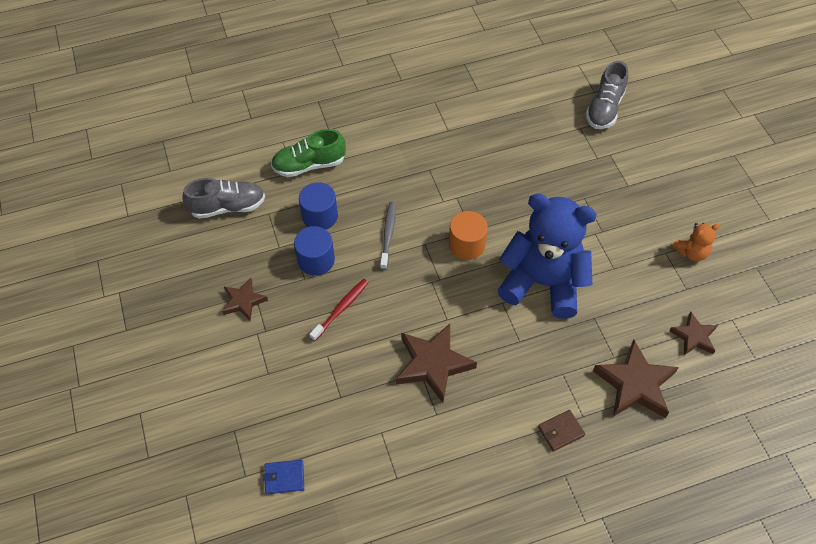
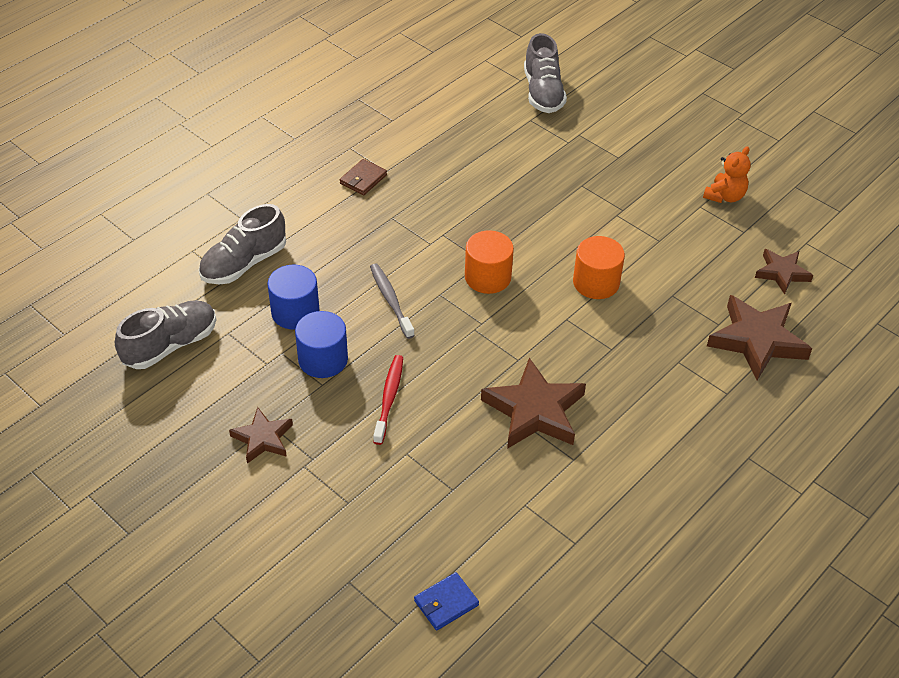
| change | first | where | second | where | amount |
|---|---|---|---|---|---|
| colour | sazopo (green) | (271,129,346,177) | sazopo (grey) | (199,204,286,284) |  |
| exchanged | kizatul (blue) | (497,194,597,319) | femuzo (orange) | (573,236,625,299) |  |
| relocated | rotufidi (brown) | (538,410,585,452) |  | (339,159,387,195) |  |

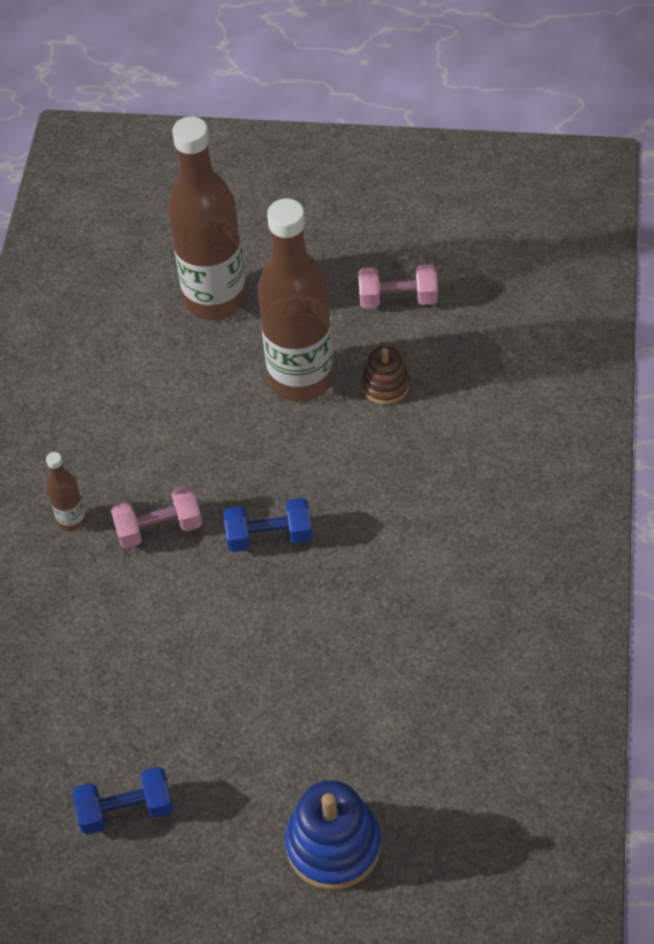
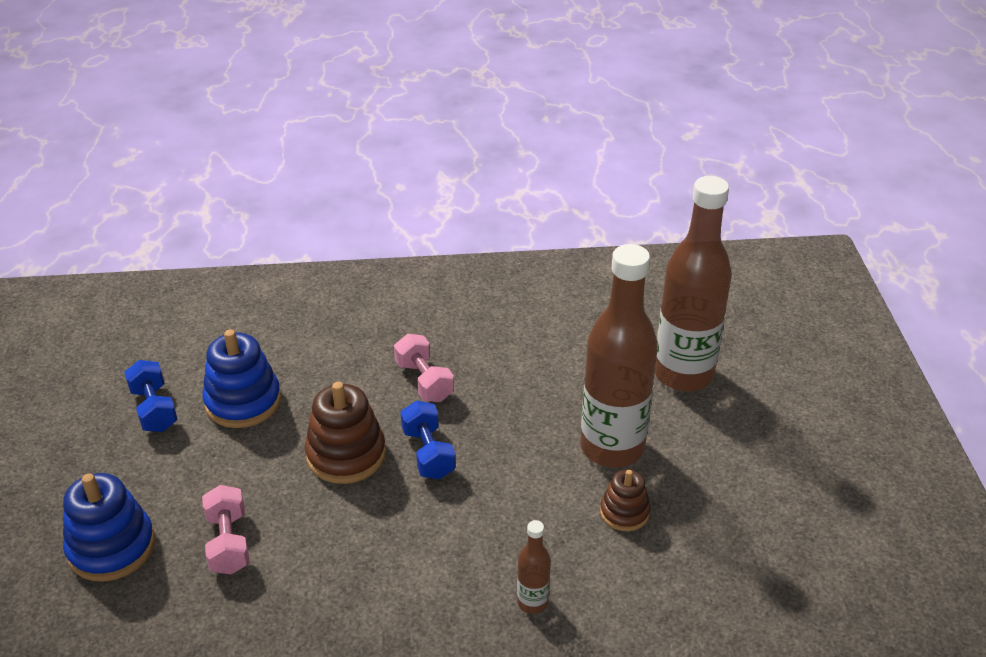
| change | first | where | second | where | amount |
|---|---|---|---|---|---|
| relocated | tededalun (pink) | (358,264,438,308) |  | (202,485,250,575) |  |
| relocated | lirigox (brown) | (46,452,87,531) |  | (517,520,551,614) |  |
| appeared |  |  | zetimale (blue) | (202,329,281,428) |  |
| appeared |  |  | zetimale (brown) | (305,382,386,484) |  |

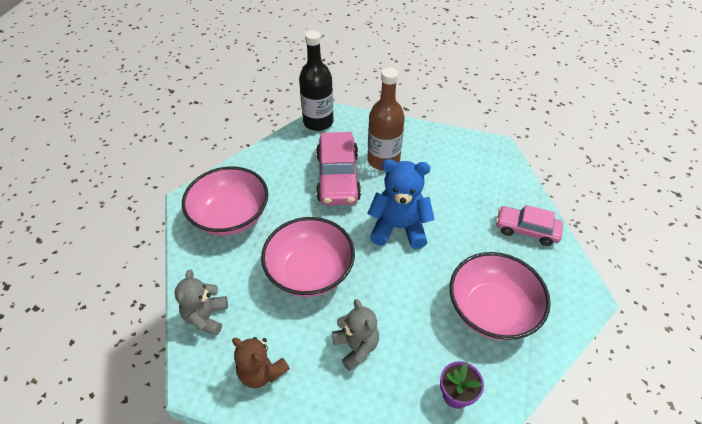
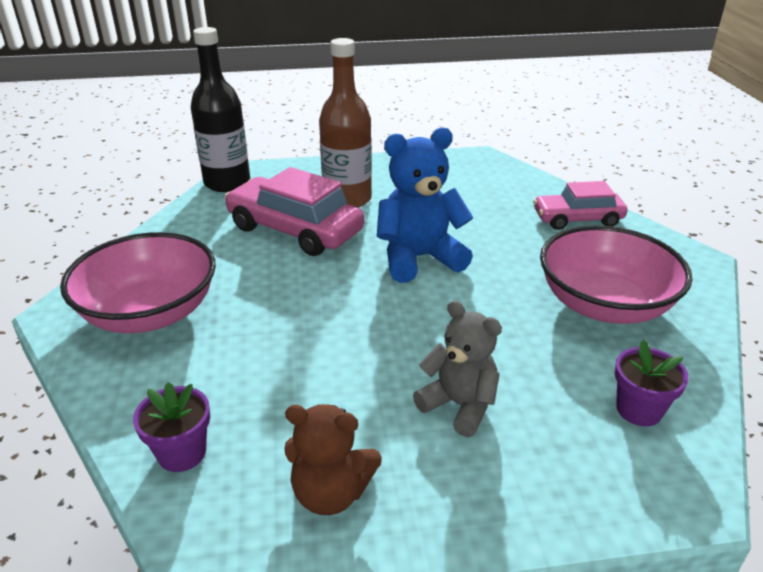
| change | first | where | second | where | amount |
|---|---|---|---|---|---|
| spun | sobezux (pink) | (316,132,361,206) |  | (224,167,364,256) | 150 degrees clockwise |
| missing | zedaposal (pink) | (261,217,355,297) |  |  |  |
| exchanged | kizatul (grey) | (174,270,228,336) | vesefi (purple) | (133,382,210,472) |  |

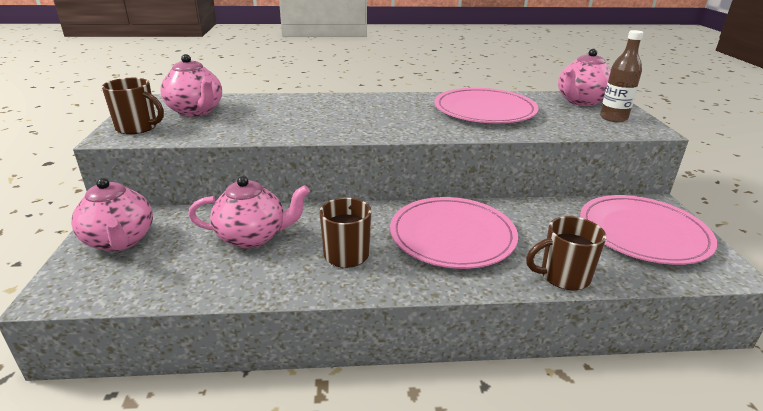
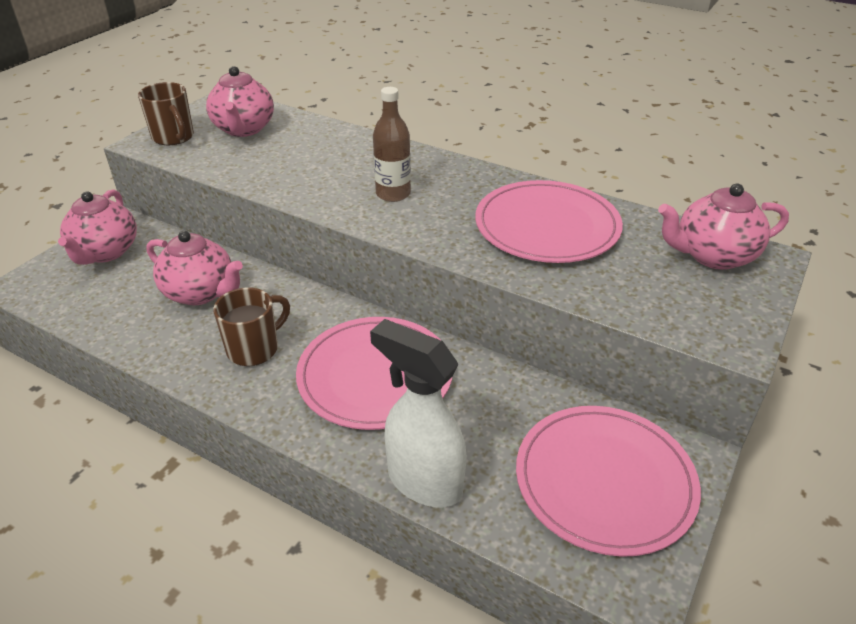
| change | first | where | second | where | amount |
|---|---|---|---|---|---|
| relocated | lirigox (brown) | (600,30,643,122) |  | (373,87,411,202) |  |
| exchanged | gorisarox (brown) | (526,216,606,290) | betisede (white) | (370,319,467,508) |  |

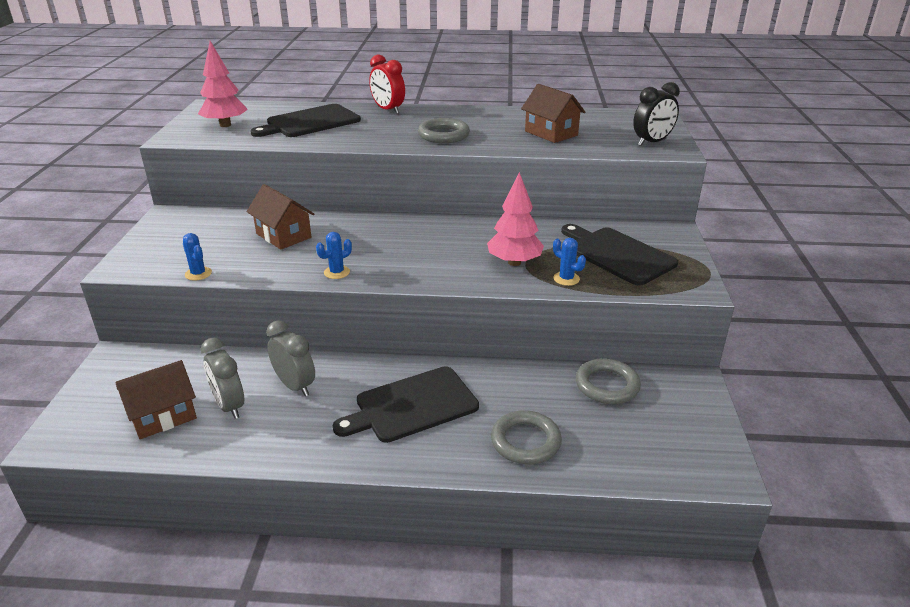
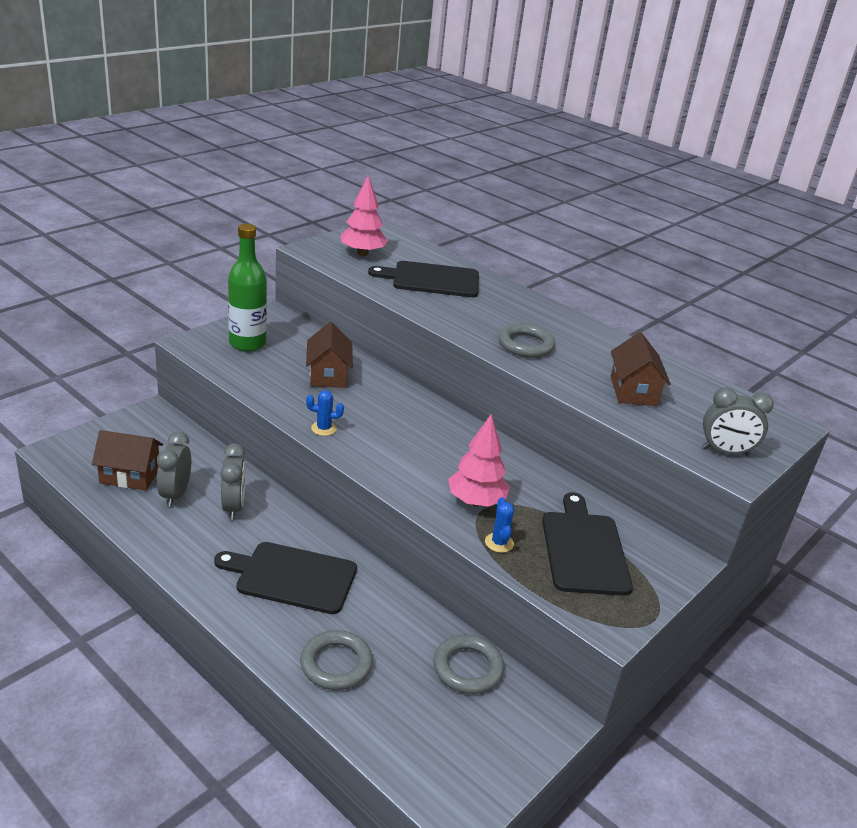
| change | first | where | second | where | amount |
|---|---|---|---|---|---|
| missing | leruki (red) | (369,54,405,114) |  |  |  |
| colour | leruki (black) | (633,82,680,146) | leruki (grey) | (702,387,774,456) |  |
| missing | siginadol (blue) | (183,233,212,281) |  |  |  |
| appeared |  |  | lirigox (green) | (228,224,267,352) |  |

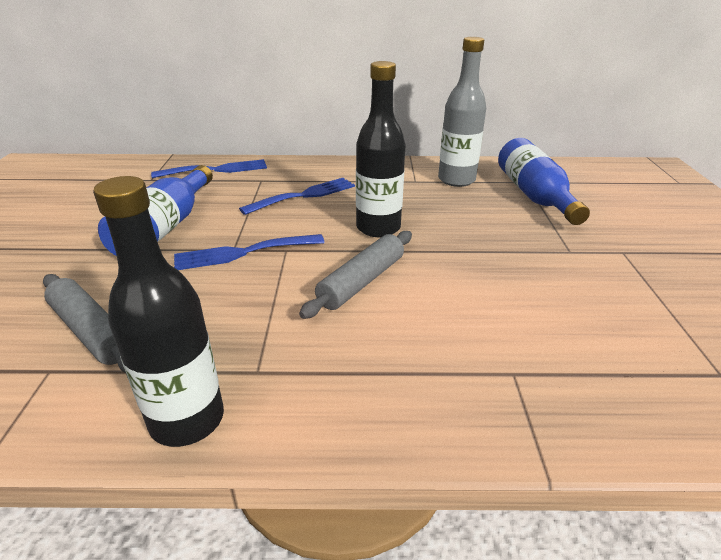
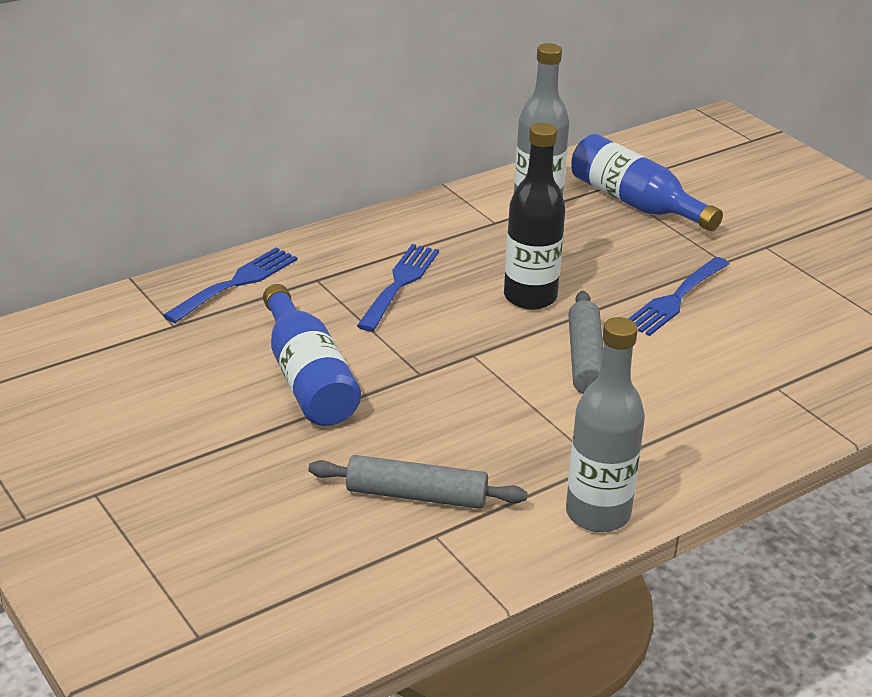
| change | first | where | second | where | amount |
|---|---|---|---|---|---|
| colour | lirigox (black) | (93,176,224,447) | lirigox (grey) | (566,317,645,532) |  |
| relocated | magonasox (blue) | (174,234,324,270) |  | (628,257,730,336) |  |

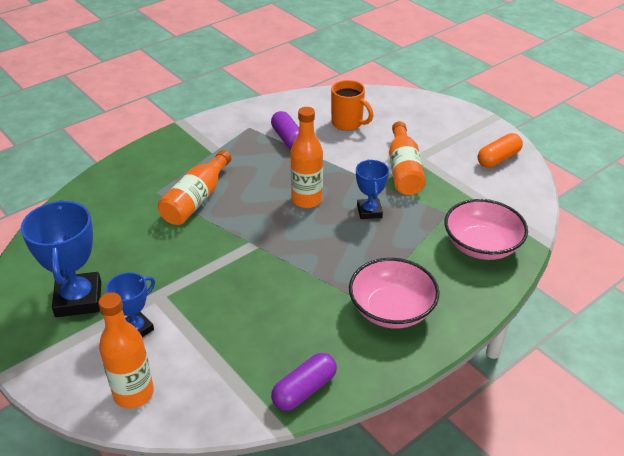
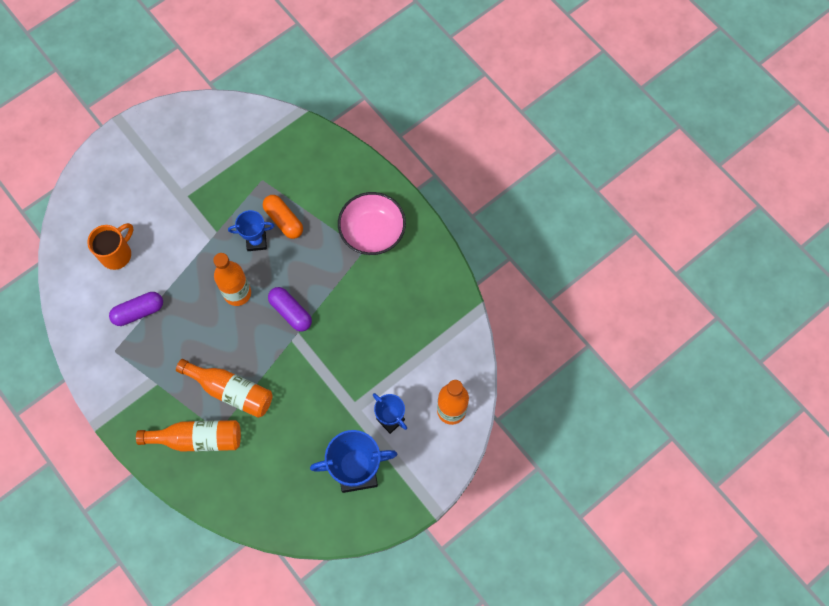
| change | first | where | second | where | amount |
|---|---|---|---|---|---|
| relocated | lirigox (orange) | (389,121,426,195) |  | (136,420,241,452) |  |
| relocated | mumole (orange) | (478,133,523,168) |  | (263,195,303,239) |  |
| missing | zedaposal (pink) | (444,199,528,260) |  |  |  |
| relocated | mumole (purple) | (271,353,337,411) |  | (268,287,312,331) |  |

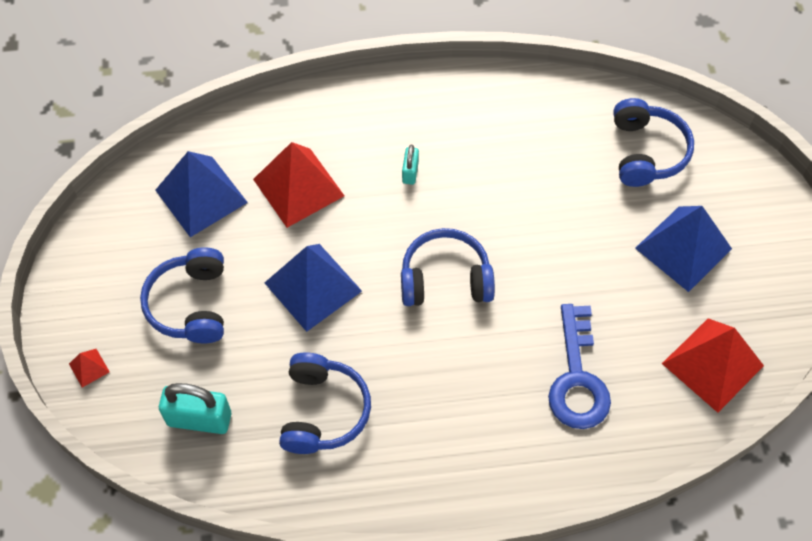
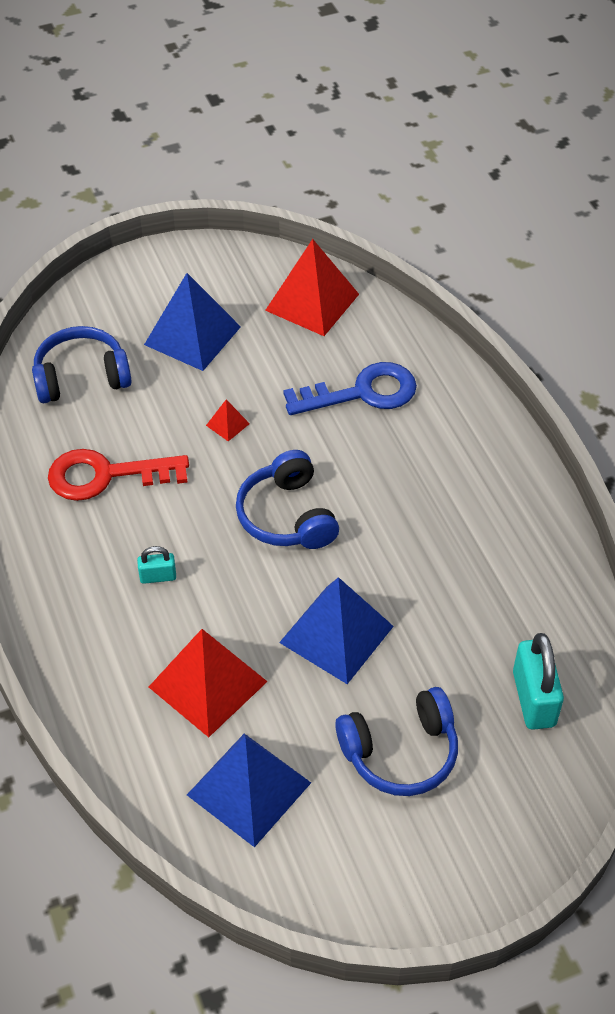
| change | first | where | second | where | amount |
|---|---|---|---|---|---|
| relocated | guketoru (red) | (69,349,110,388) |  | (206,400,250,441) |  |
| missing | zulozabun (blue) | (279,352,371,454) |  |  |  |
| appeared |  |  | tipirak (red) | (48,449,189,501) |  |

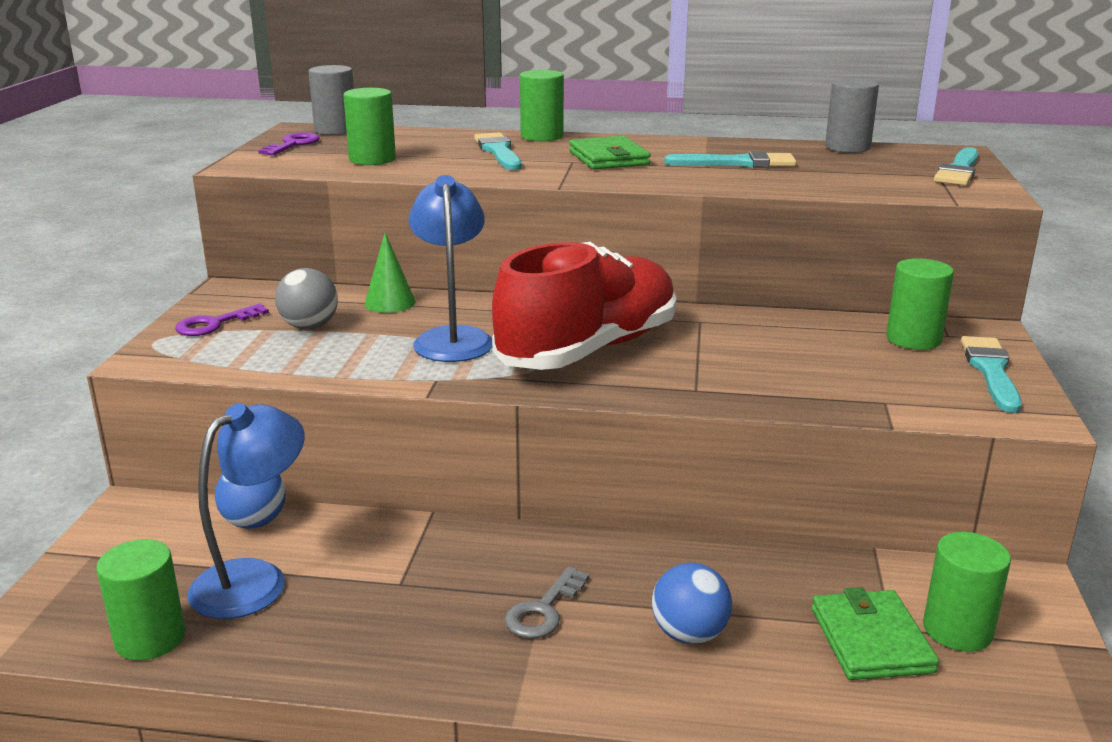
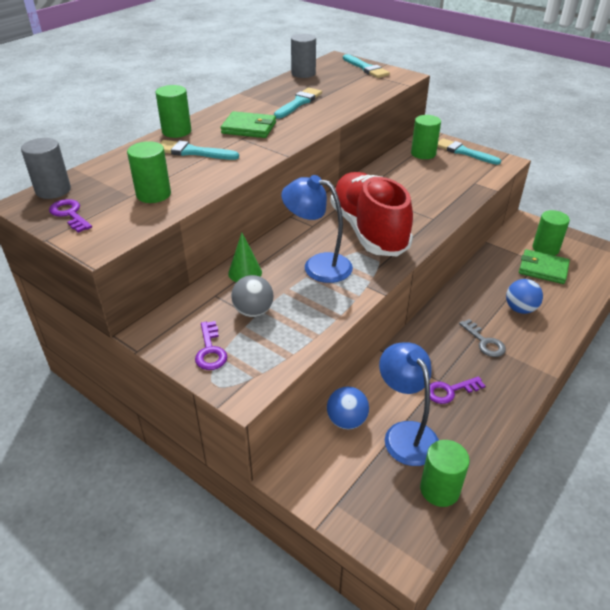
| change | first | where | second | where | amount |
|---|---|---|---|---|---|
| appeared |  |  | tipirak (purple) | (430,376,485,404) |  |

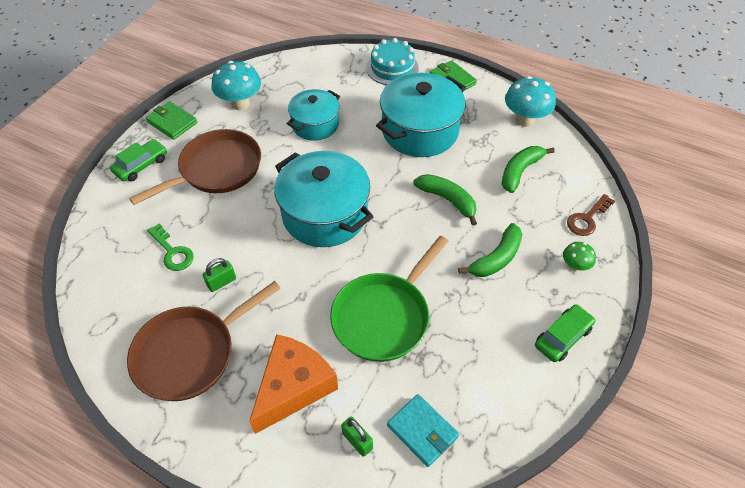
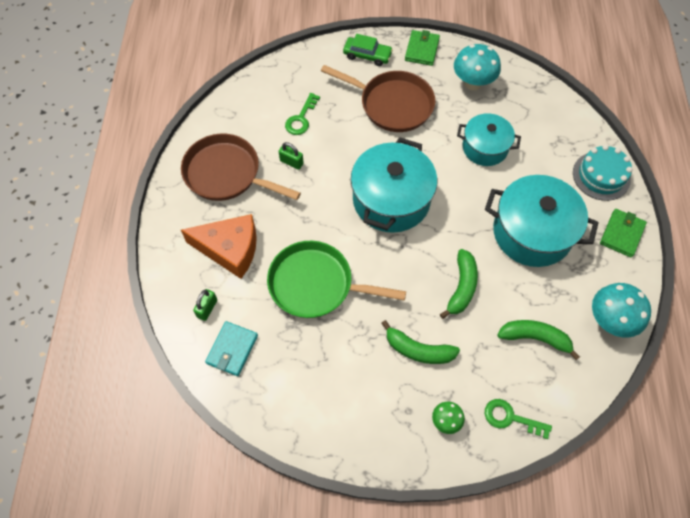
| change | first | where | second | where | amount |
|---|---|---|---|---|---|
| colour | tipirak (brown) | (567,194,615,236) | tipirak (green) | (485,399,552,439) |  |
| missing | sobezux (green) | (535,304,595,362) |  |  |  |

